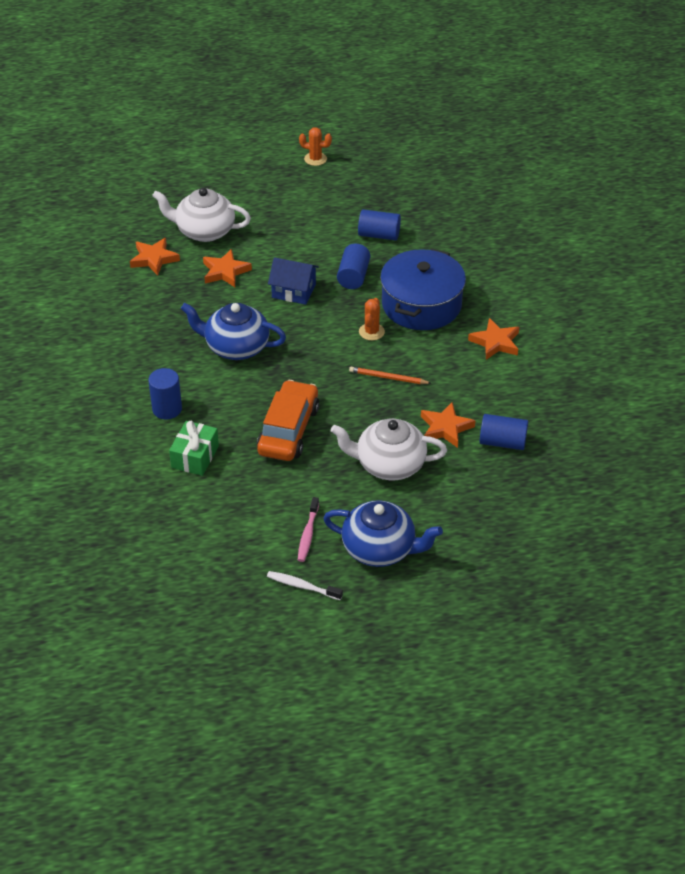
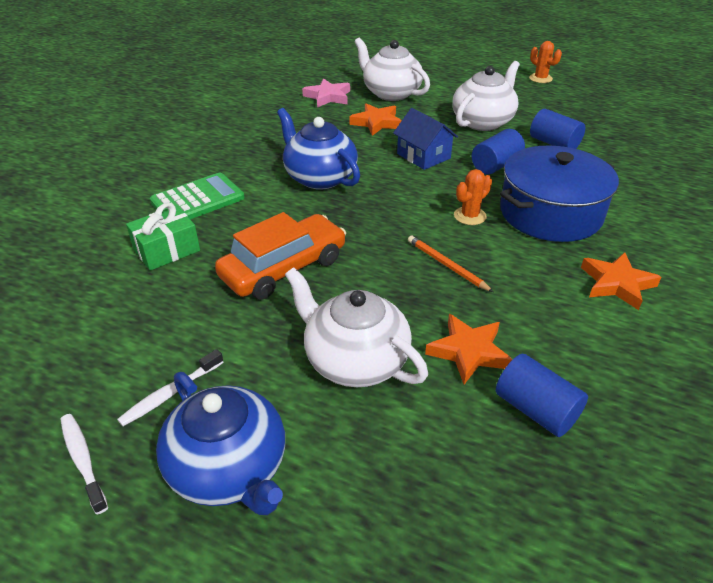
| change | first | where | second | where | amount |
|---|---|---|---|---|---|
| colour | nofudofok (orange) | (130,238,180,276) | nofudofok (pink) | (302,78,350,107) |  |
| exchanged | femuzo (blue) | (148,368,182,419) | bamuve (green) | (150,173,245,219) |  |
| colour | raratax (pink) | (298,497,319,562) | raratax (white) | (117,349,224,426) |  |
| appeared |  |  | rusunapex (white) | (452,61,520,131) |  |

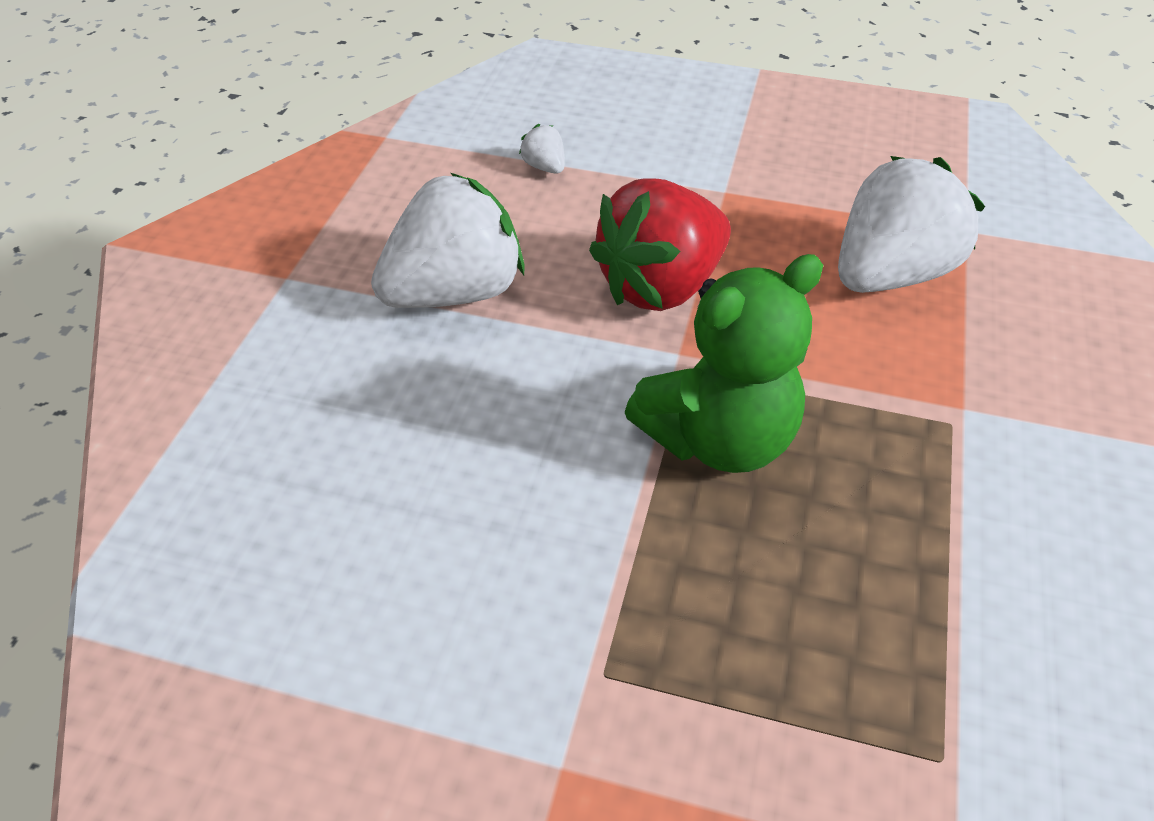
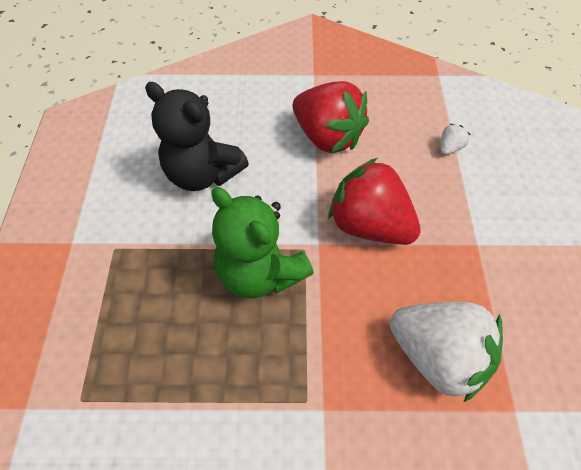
| change | first | where | second | where | amount |
|---|---|---|---|---|---|
| colour | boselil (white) | (371,173,525,308) | boselil (red) | (293,81,369,154) |  |
| appeared |  |  | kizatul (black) | (145,82,249,191) |  |

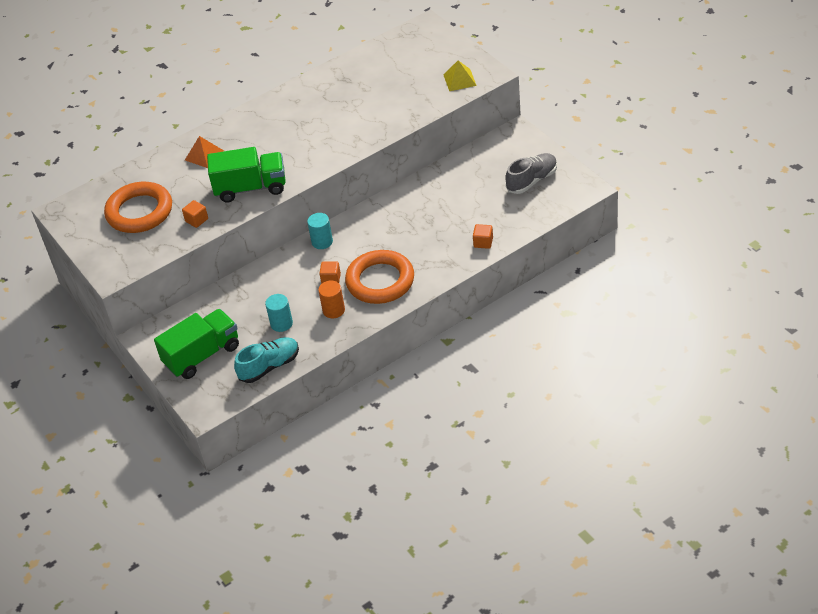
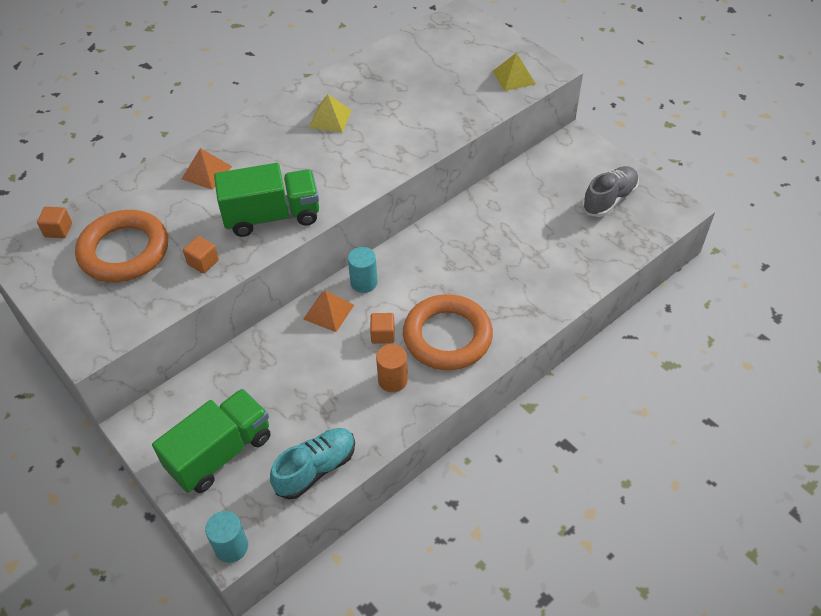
| change | first | where | second | where | amount |
|---|---|---|---|---|---|
| relocated | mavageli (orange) | (473,224,493,249) |  | (37,207,72,238) |  |
| relocated | femuzo (turquoise) | (265,294,293,332) |  | (205,511,248,563) |  |
| appeared |  |  | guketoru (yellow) | (309,94,351,133) |  |
| appeared |  |  | guketoru (orange) | (303,291,354,332) |  |

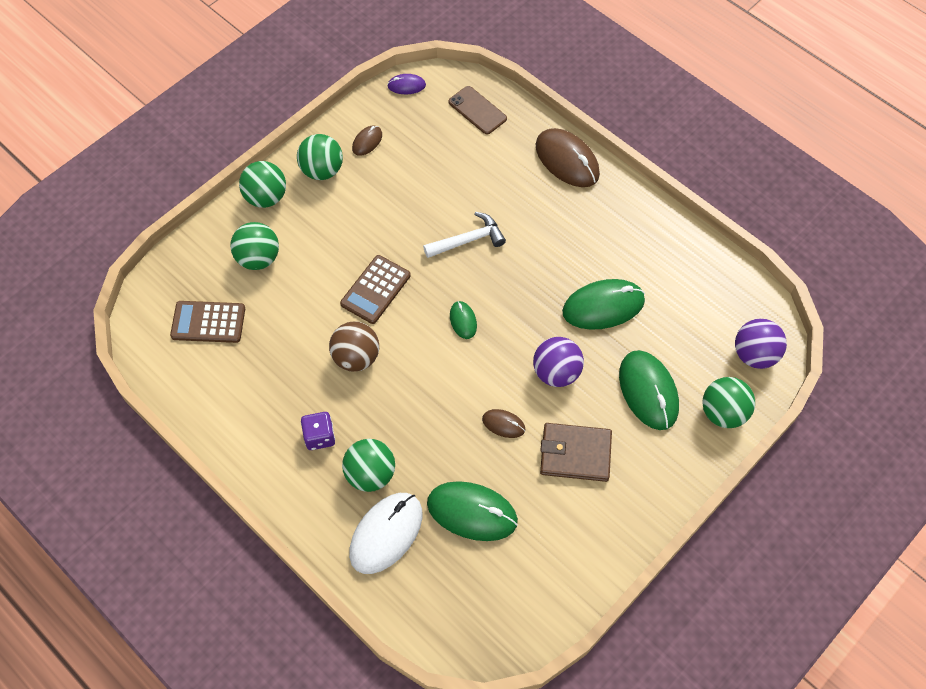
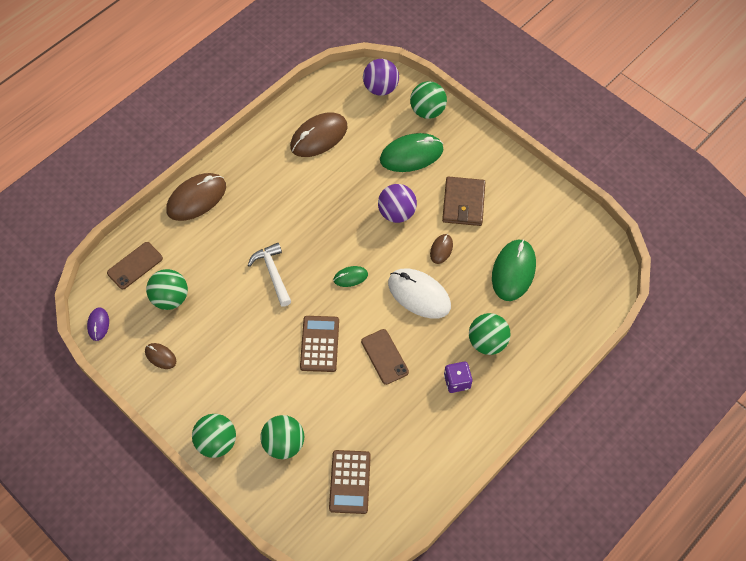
| change | first | where | second | where | amount |
|---|---|---|---|---|---|
| relocated | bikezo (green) | (297,134,343,180) |  | (146,269,188,310) |  |
| spun | bamuve (brown) | (340,255,411,324) |  | (300,316,339,372) | 120 degrees counterclockwise |
| missing | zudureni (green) | (562,279,645,330) |  |  |  |
| exchanged | bikezo (brown) | (329,322,379,372) | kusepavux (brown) | (361,329,409,385) |  |
| relocated | zudureni (white) | (349,493,422,574) |  | (388,269,451,319) |  |
| appeared |  |  | zudureni (brown) | (290,112,348,157) |  |

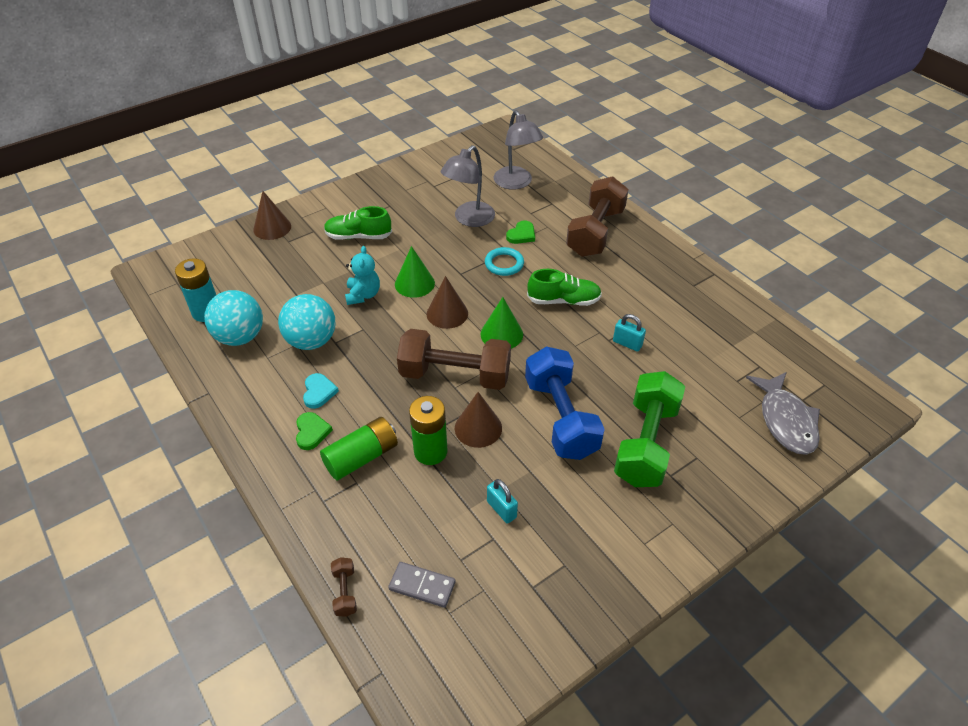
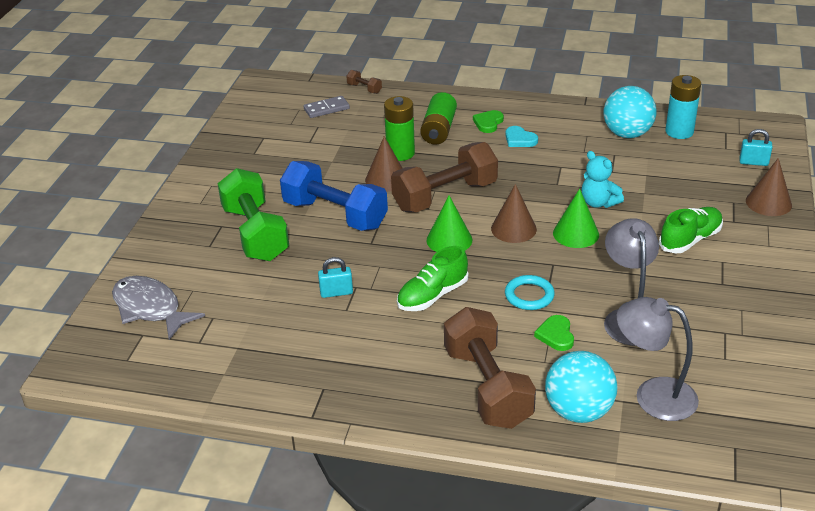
| change | first | where | second | where | amount |
|---|---|---|---|---|---|
| relocated | bikezo (turquoise) | (278,294,335,350) |  | (545,351,617,423) |  |
| spun | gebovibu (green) | (296,412,333,450) |  | (473,110,504,133) | 75 degrees clockwise |
| relocated | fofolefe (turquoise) | (487,479,518,523) |  | (739,129,773,166) |  |

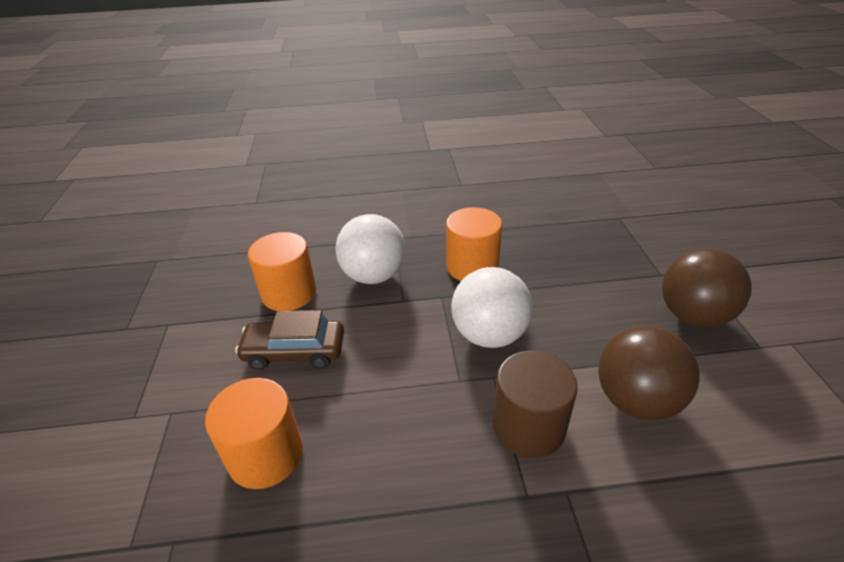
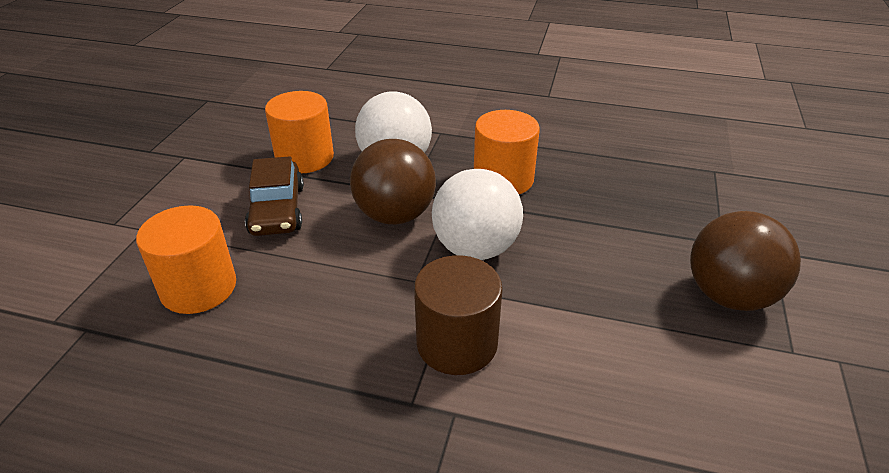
| change | first | where | second | where | amount |
|---|---|---|---|---|---|
| spun | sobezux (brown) | (235,310,344,370) |  | (245,156,304,236) | 120 degrees counterclockwise |
| relocated | bikezo (brown) | (598,326,700,420) |  | (350,139,436,225) |  |

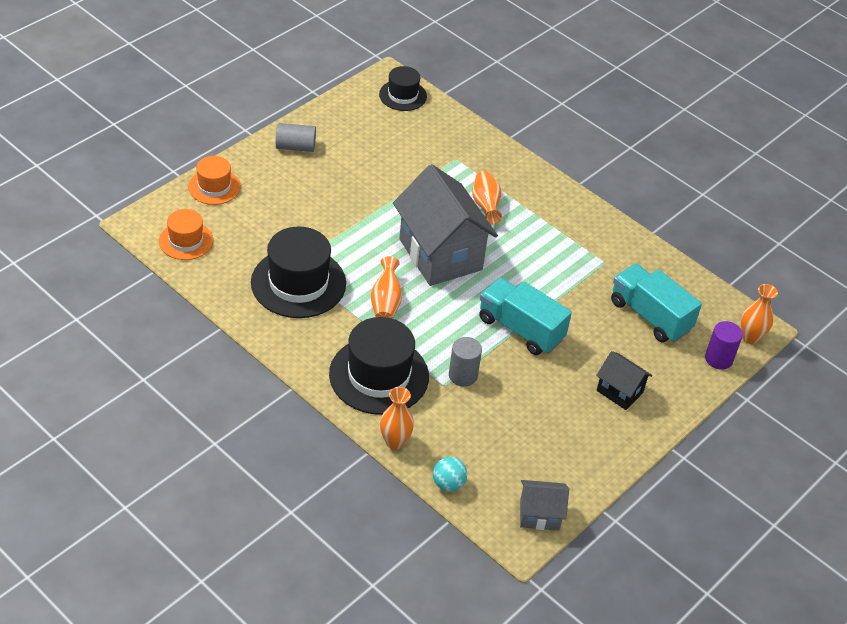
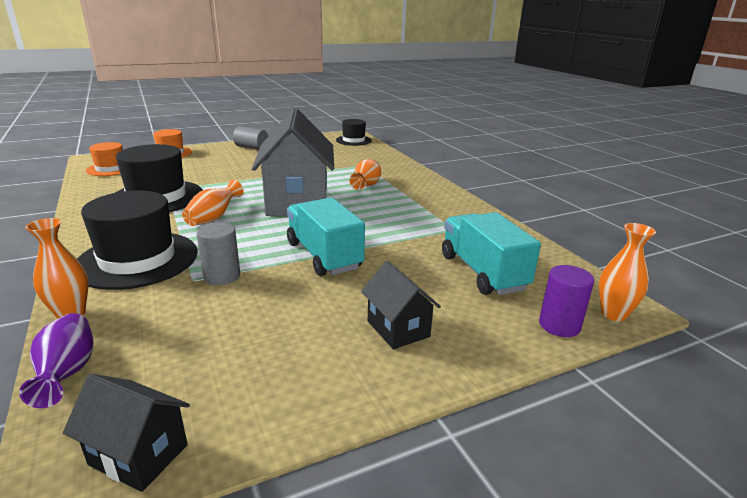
| change | first | where | second | where | amount |
|---|---|---|---|---|---|
| exchanged | bikezo (turquoise) | (433,457,467,491) | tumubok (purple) | (19,313,93,408) |  |
| colour | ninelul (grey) | (520,480,569,531) | ninelul (black) | (63,374,190,492) |  |

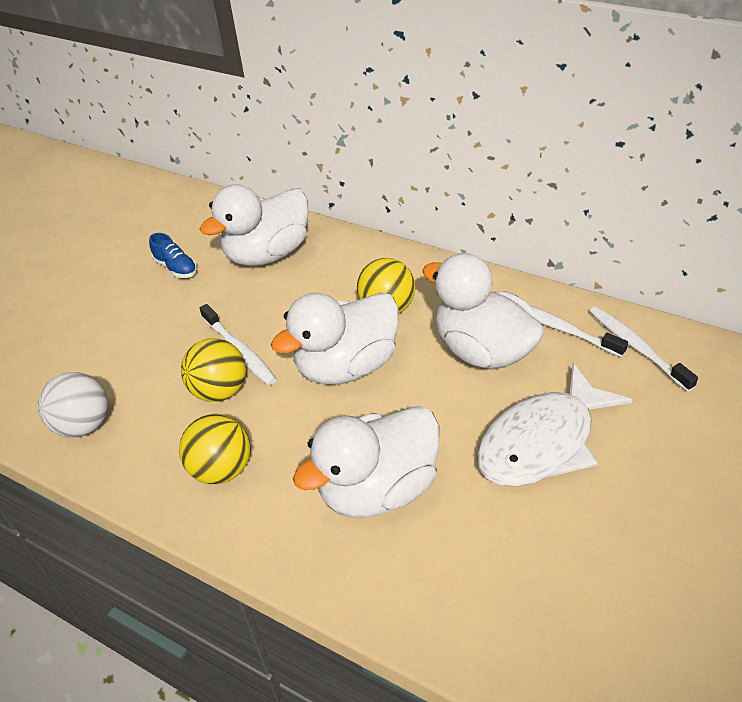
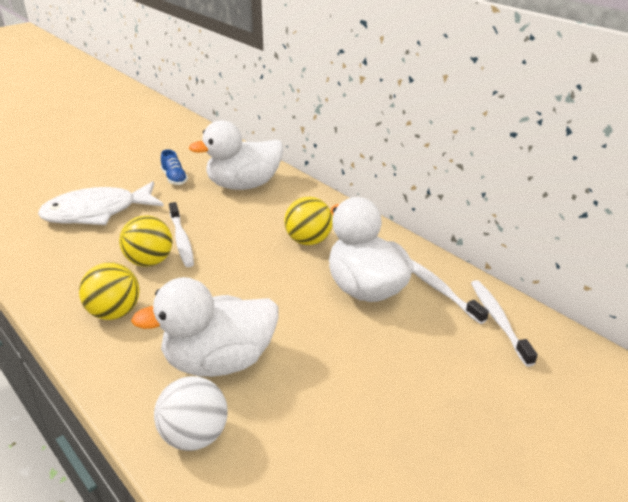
| change | first | where | second | where | amount |
|---|---|---|---|---|---|
| missing | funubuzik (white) | (271,292,399,385) |  |  |  |
| relocated | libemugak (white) | (477,363,632,487) |  | (38,181,164,225) |  |
| relocated | bikezo (white) | (38,372,108,438) |  | (154,376,228,451) |  |

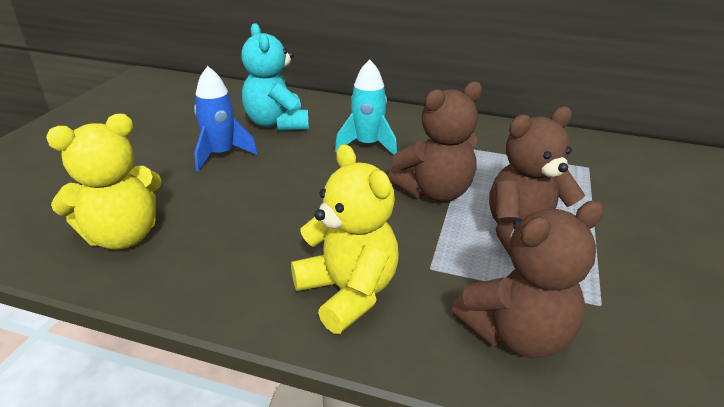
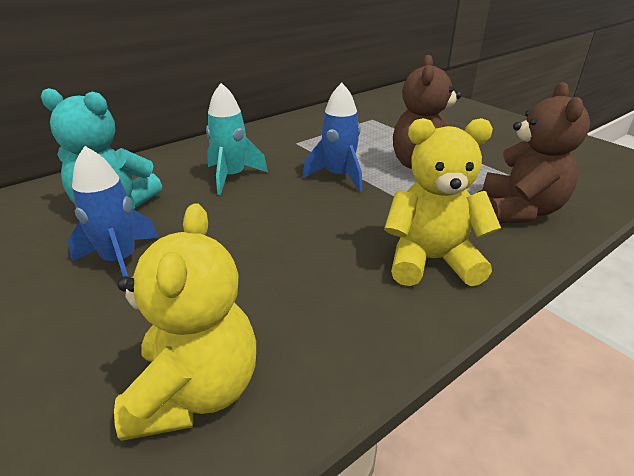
| change | first | where | second | where | amount |
|---|---|---|---|---|---|
| exchanged | kizatul (brown) | (388,81,482,202) | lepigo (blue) | (303,83,362,192) |  |

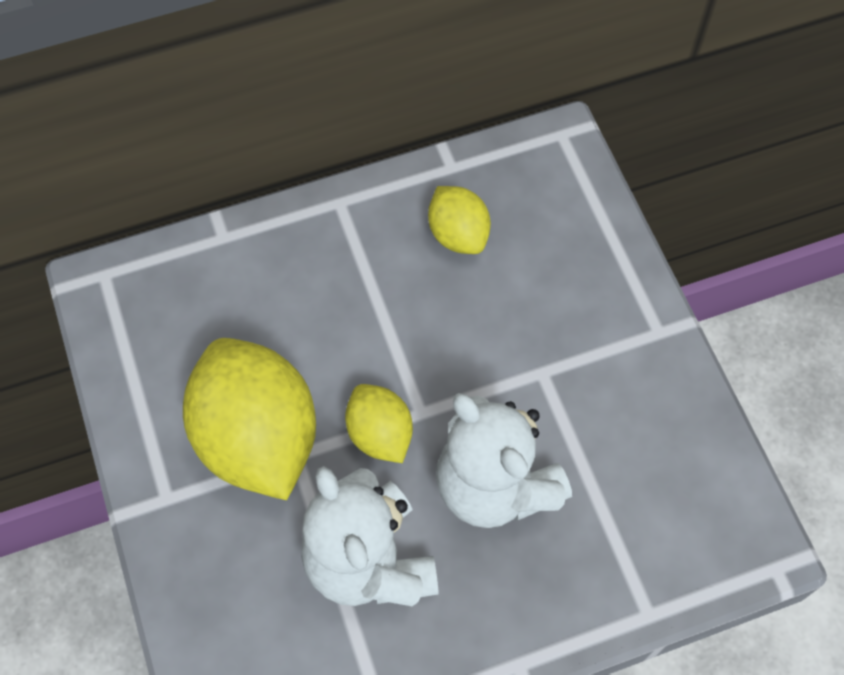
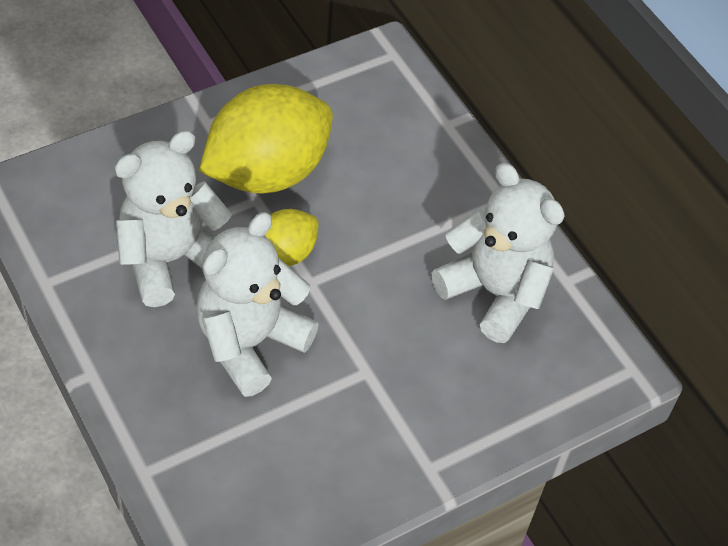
| change | first | where | second | where | amount |
|---|---|---|---|---|---|
| exchanged | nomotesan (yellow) | (428,186,491,254) | kizatul (white) | (432,163,565,343) |  |

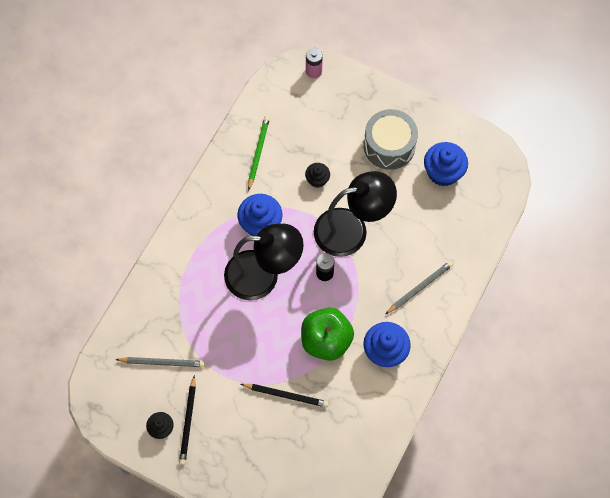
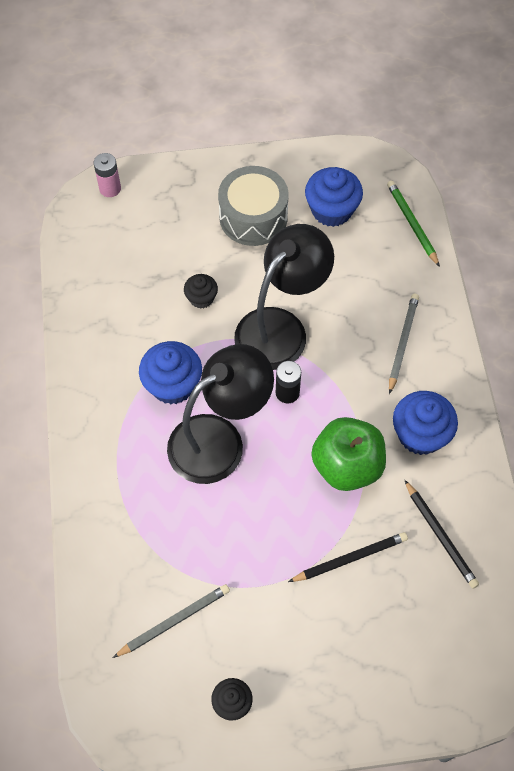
| change | first | where | second | where | amount |
|---|---|---|---|---|---|
| relocated | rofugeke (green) | (248,116,270,191) |  | (387,181,440,267) |  |
| relocated | rofugeke (black) | (179,375,196,465) |  | (405,480,479,589) |  |

